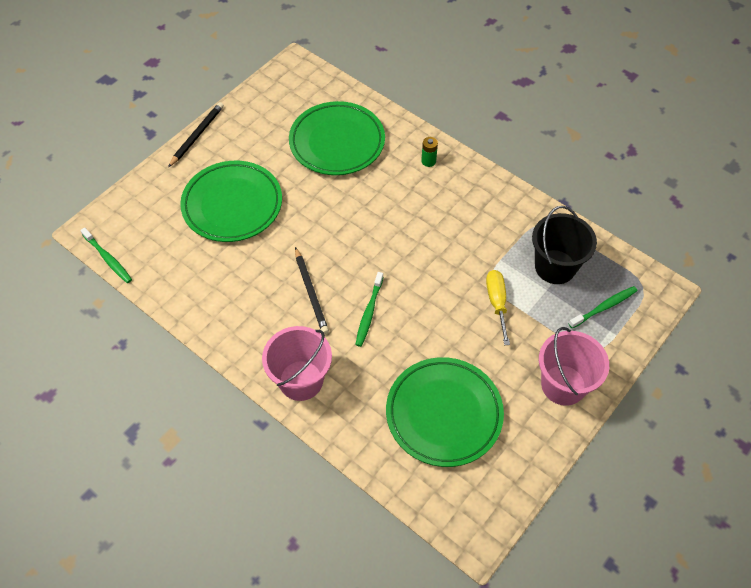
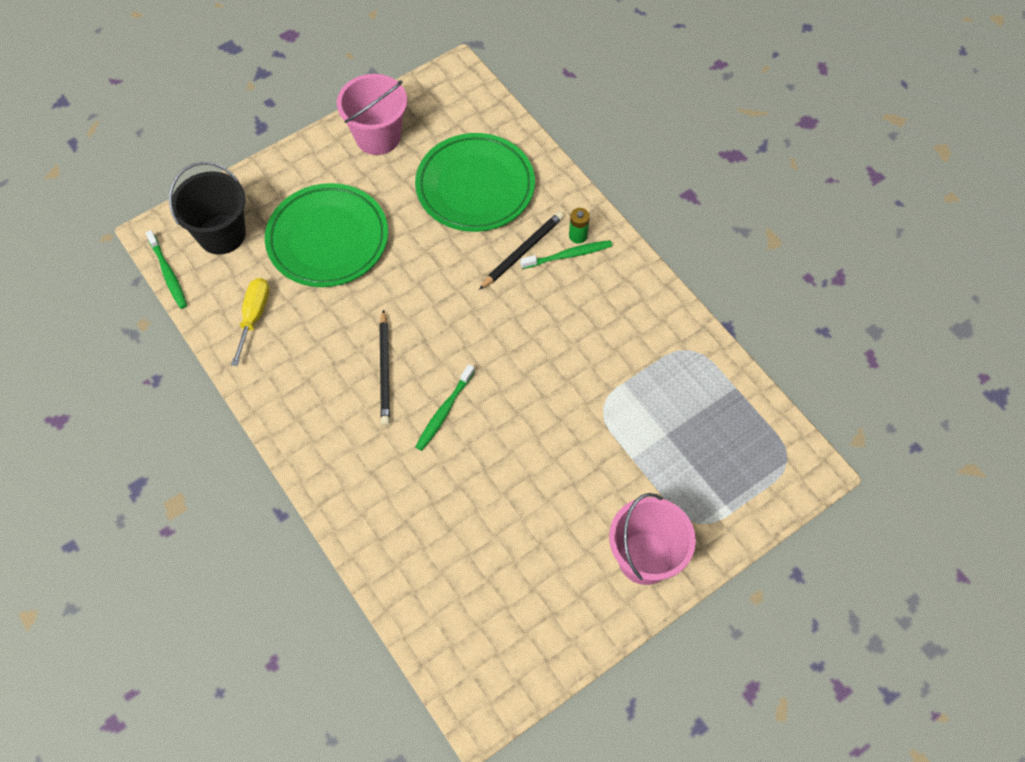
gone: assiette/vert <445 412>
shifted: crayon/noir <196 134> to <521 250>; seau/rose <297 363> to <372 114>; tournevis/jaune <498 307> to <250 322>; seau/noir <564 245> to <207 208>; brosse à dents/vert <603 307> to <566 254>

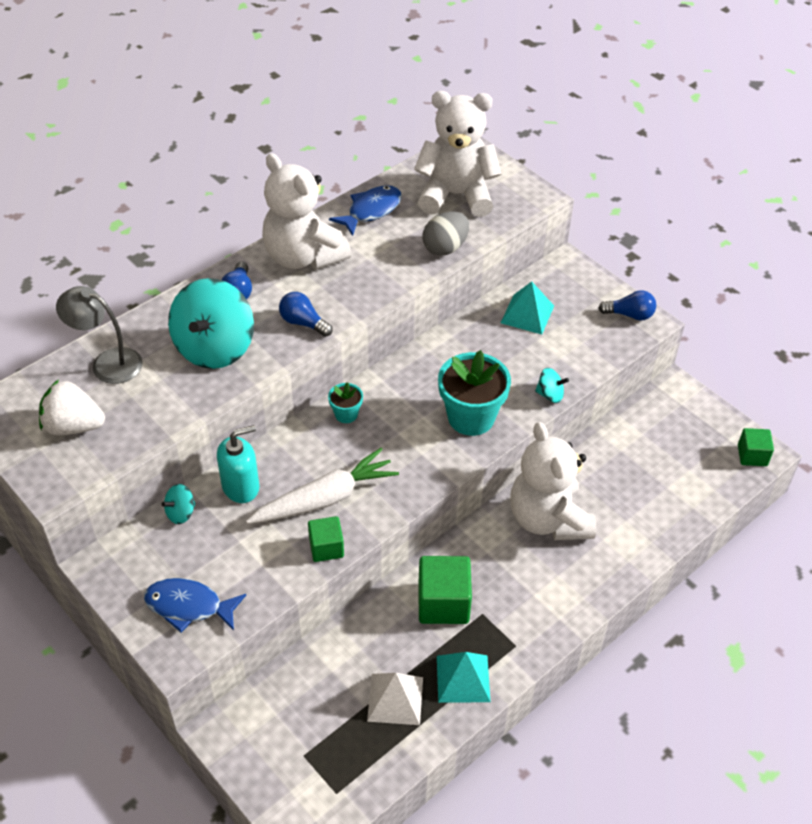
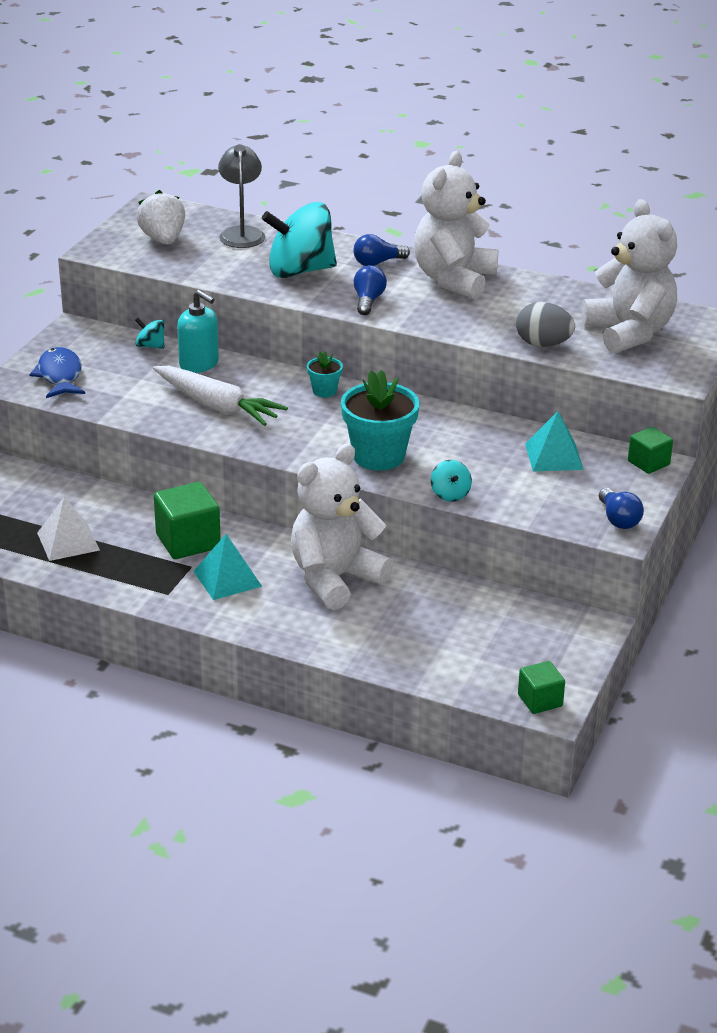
gone: poisson/bleu <365 210>
shifted: cube/vert <326 539> to <650 450>; pyramide/turquoise <463 677> to <227 567>

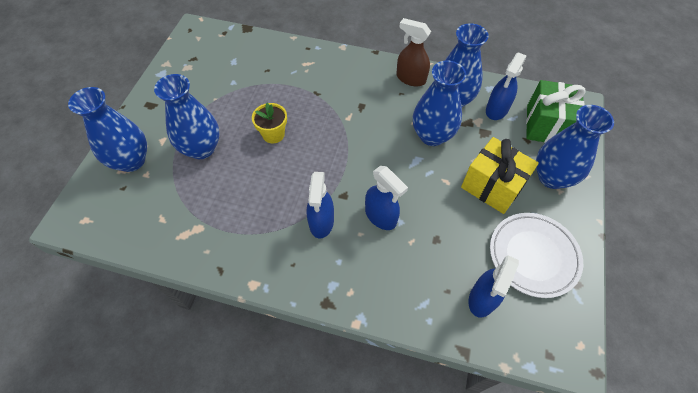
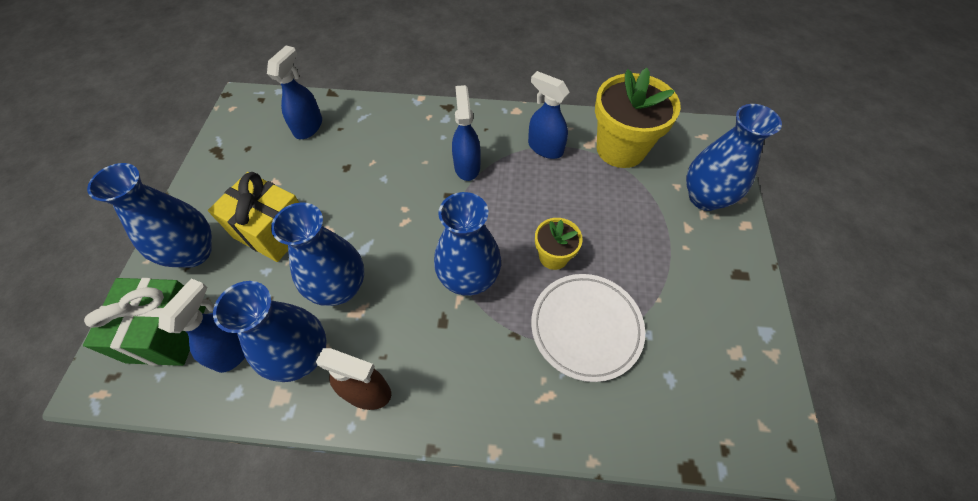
new: pot de fleurs/jaune <638 118>
shifted: vase/bleu <187 116> to <467 244>; vaporisateur/bleu <386 198> to <549 115>; assiette/blanc <536 255> to <588 328>

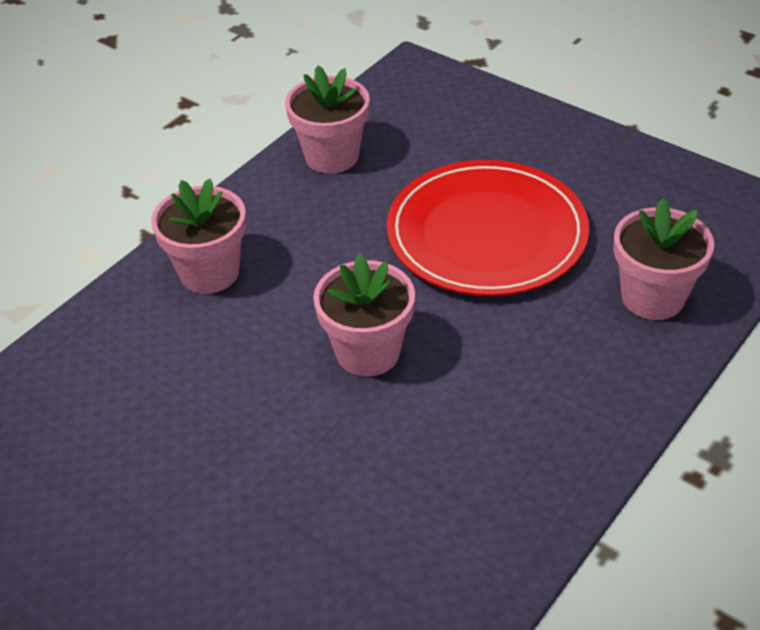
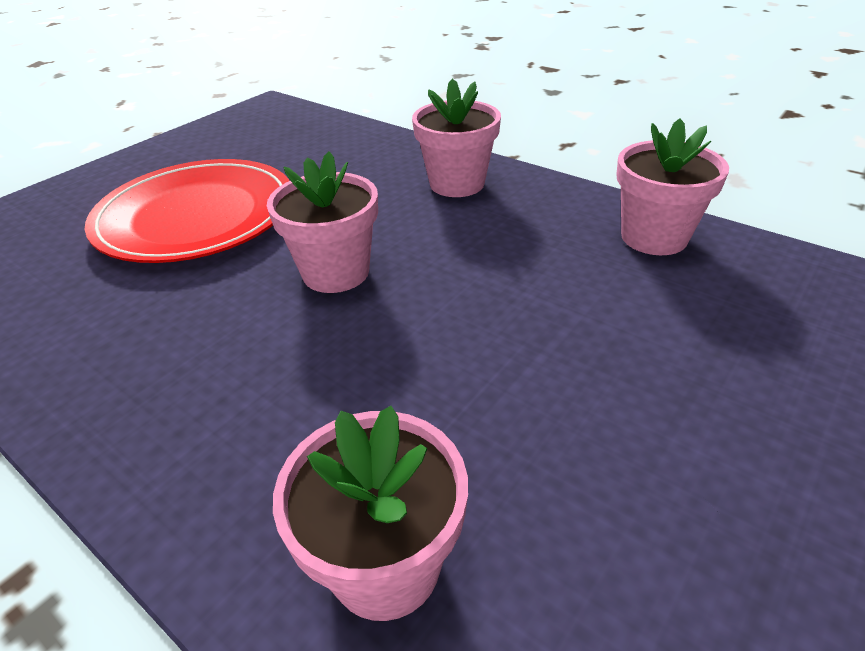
shifted: assiette/rouge <488 228> to <187 211>

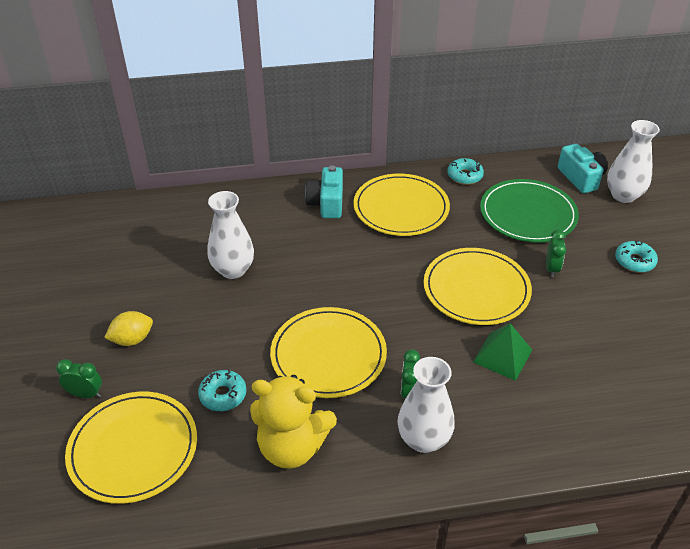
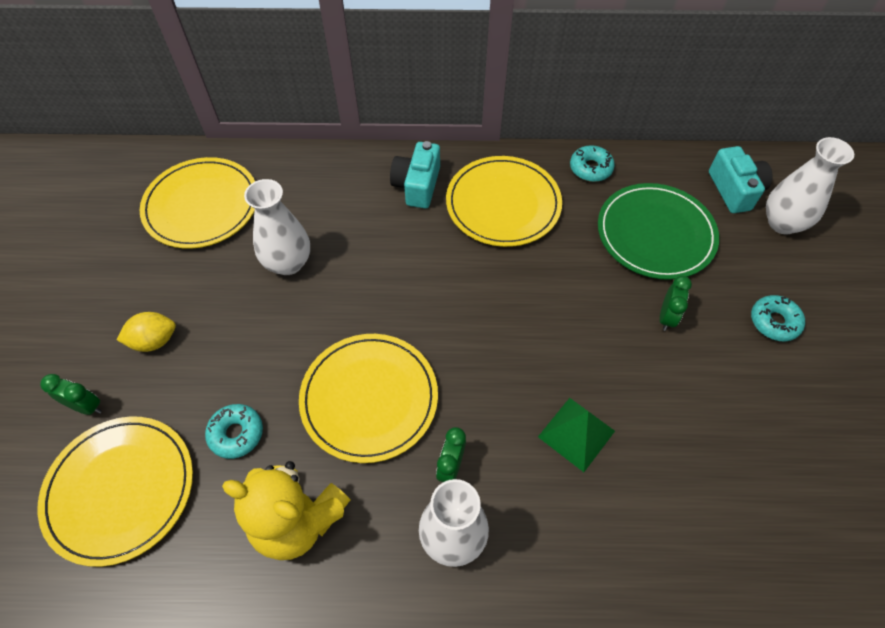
shifted: assiette/jaune <478 286> to <197 202>

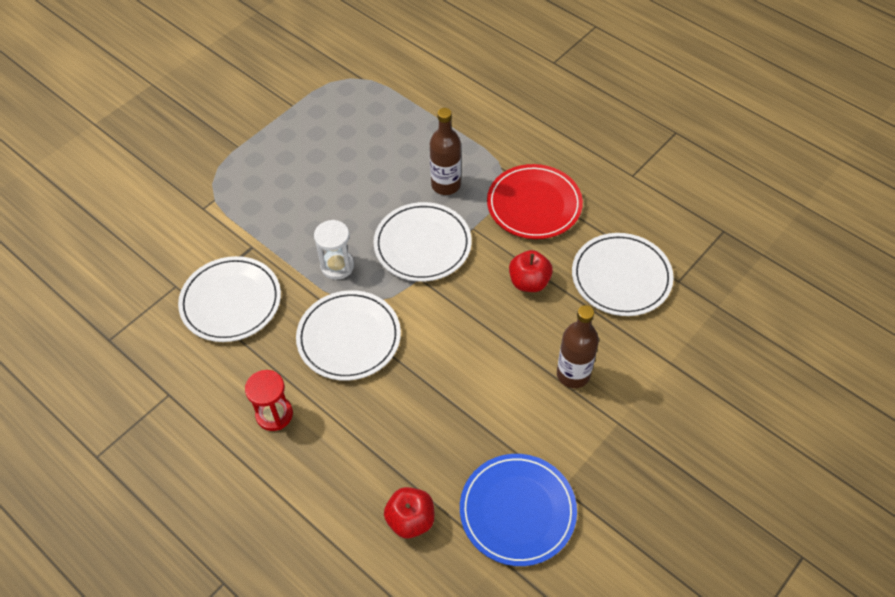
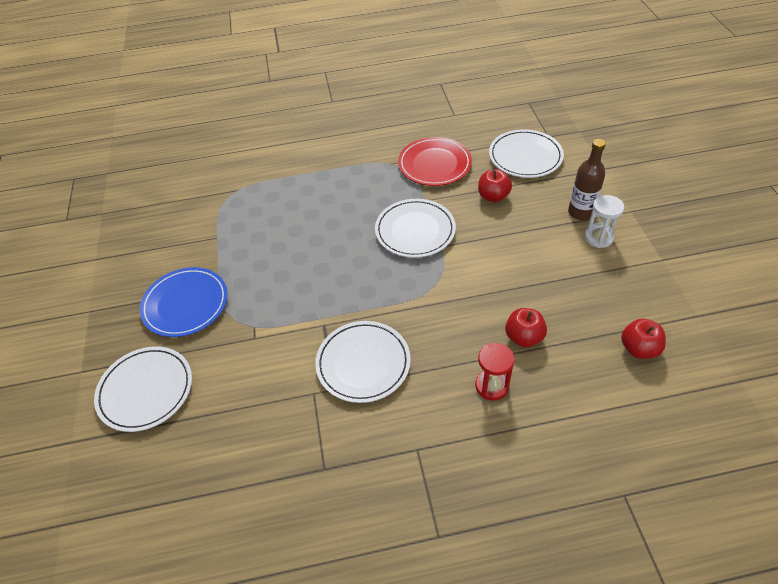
gone: bouteille/marron <445 151>
new: pomme/rouge <526 327>
shifted: assiette/blanc <348 335> to <143 389>; sablier/blanc <334 250> to <604 221>; assiette/bleu <518 510> to <184 302>

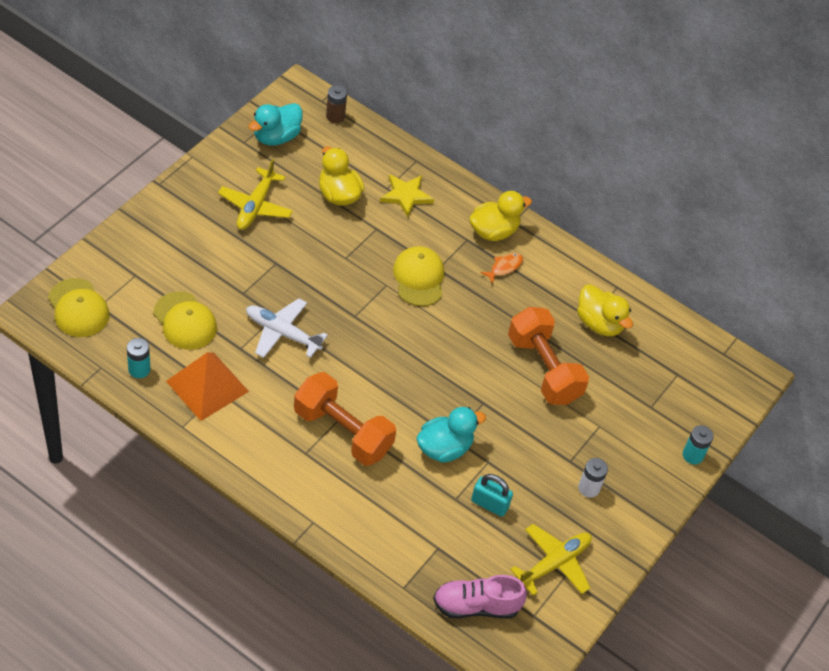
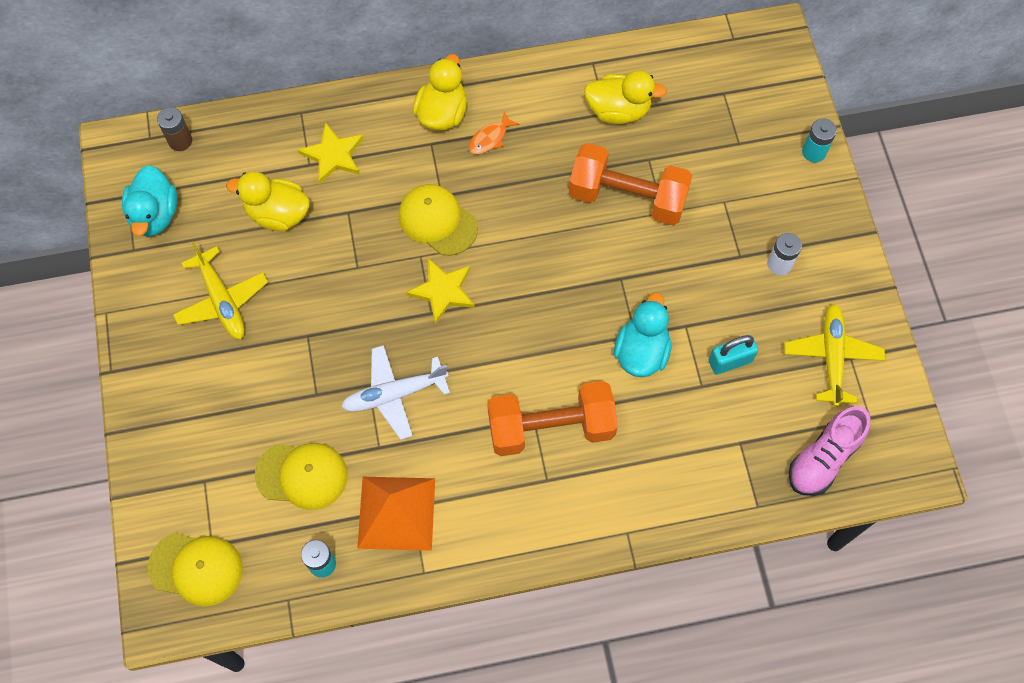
new: étoile/jaune <440 291>
rotated: poisson/orange <501 268> = <493 132> 135 degrees counterclockwise

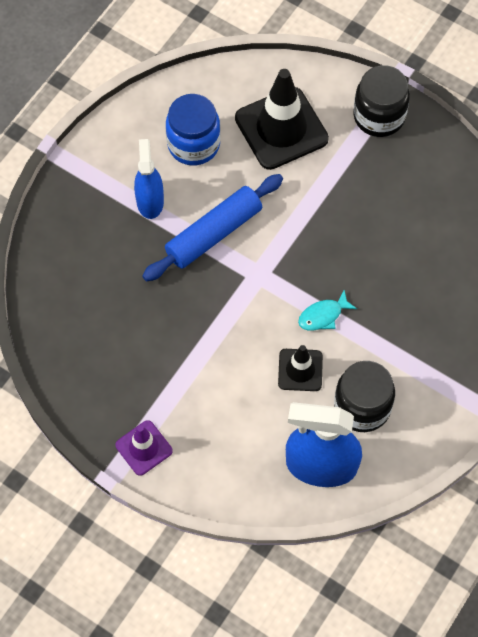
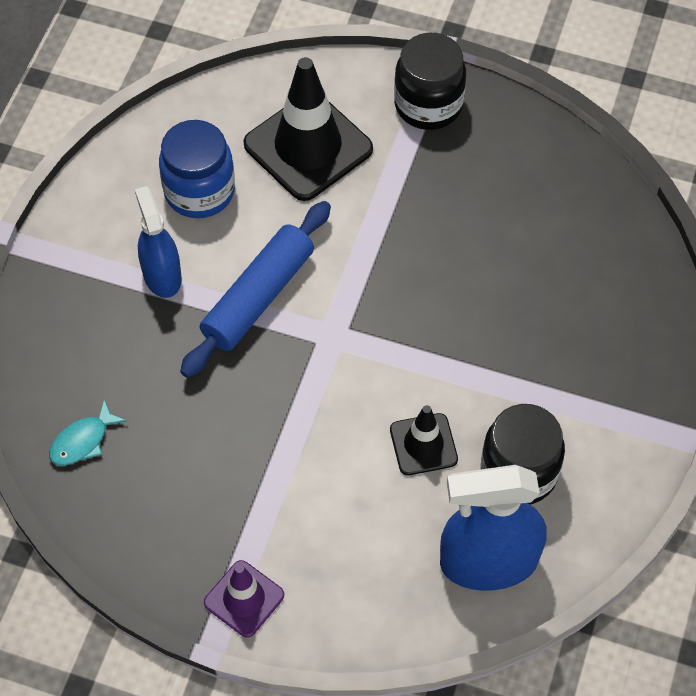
shifted: poisson/turquoise <327 310> to <88 433>

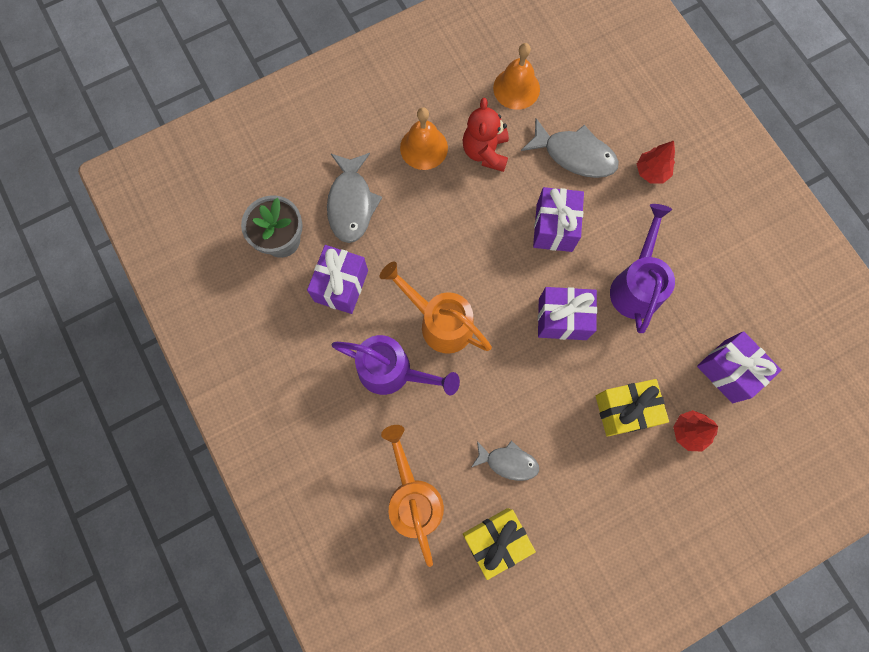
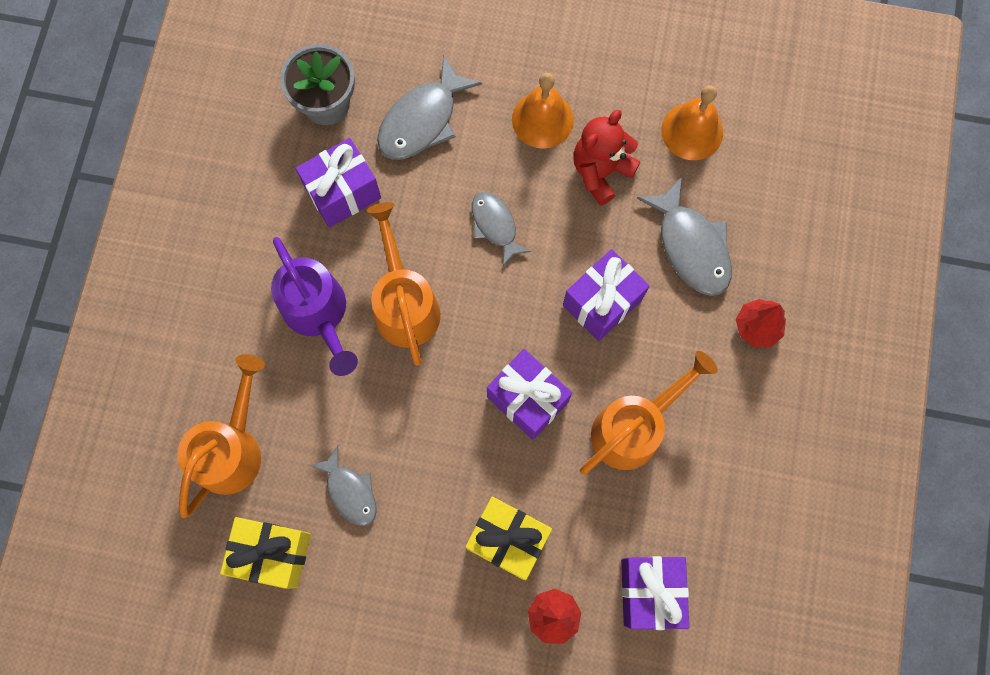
new: poisson/gris <501 229>
repainted: arrosoir/violet <642 268> to arrosoir/orange <649 413>

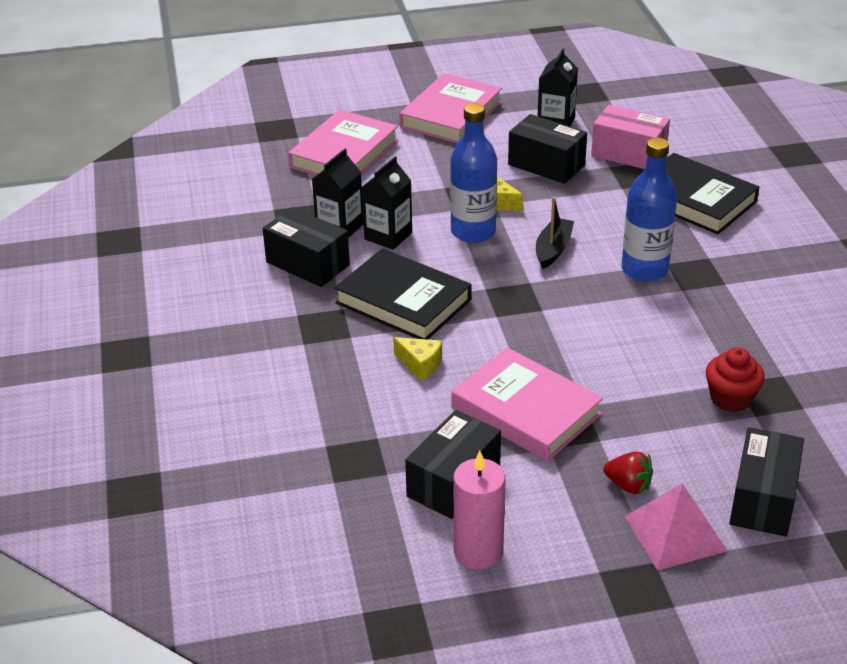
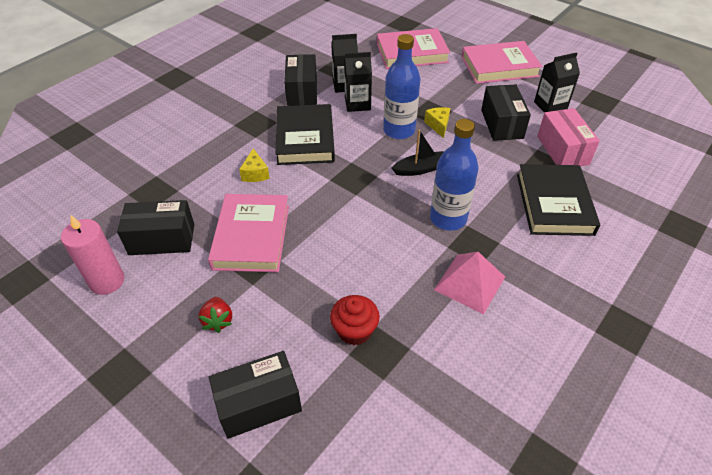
shifted: pyramide/rose <675 527> to <469 283>

